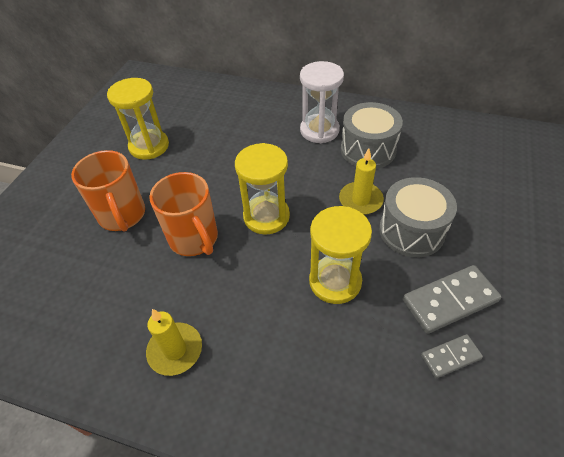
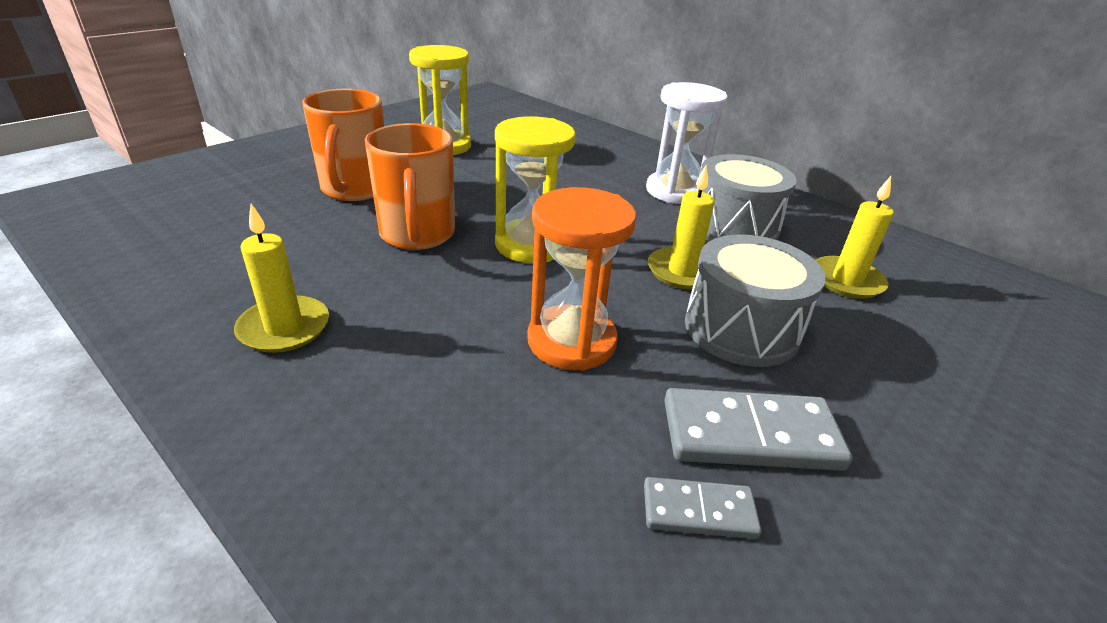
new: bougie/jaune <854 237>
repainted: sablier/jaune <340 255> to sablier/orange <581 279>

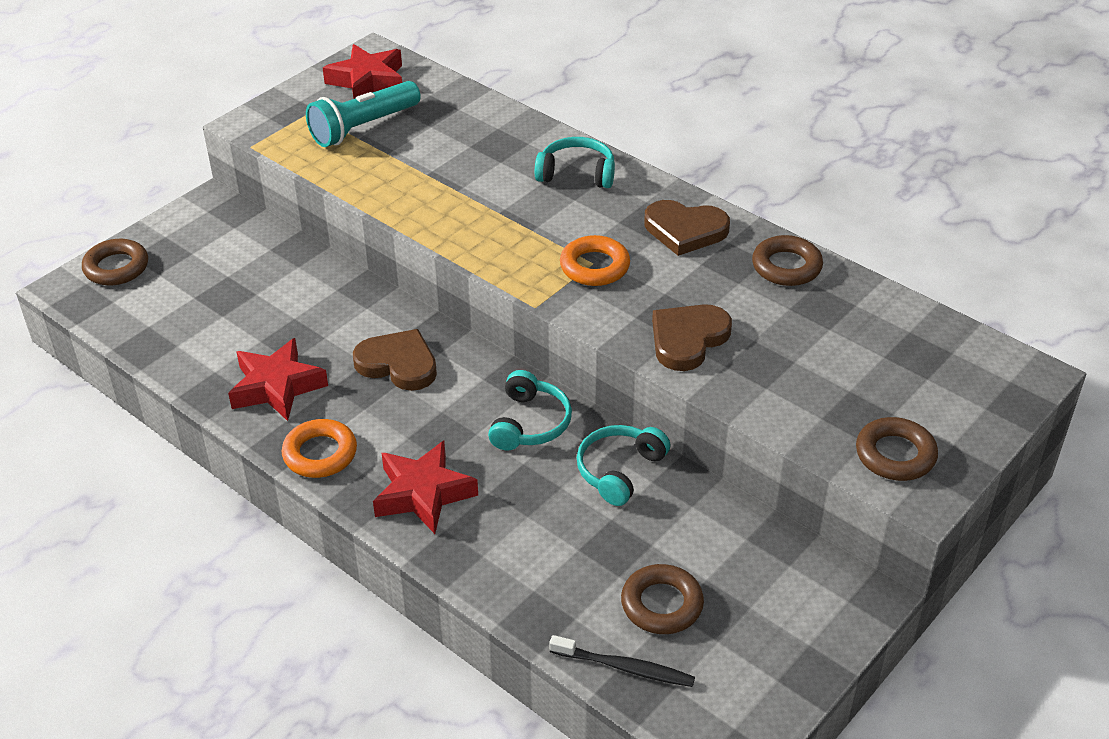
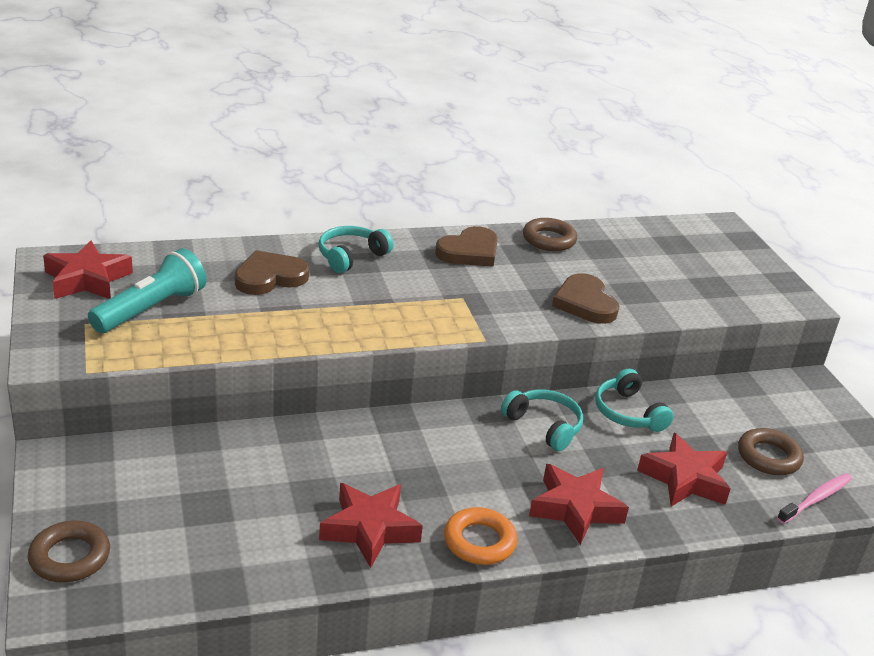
gone: anneau/orange <595 260>; anneau/marron <897 449>
new: étoile/rouge <683 470>
shifted: cœur/marron <395 360> to <272 272>
repainted: brosse à dents/noir <622 661> to brosse à dents/rose <814 498>
rotated: lampe de poche/turquoise <363 114> = <147 290> 135 degrees counterclockwise

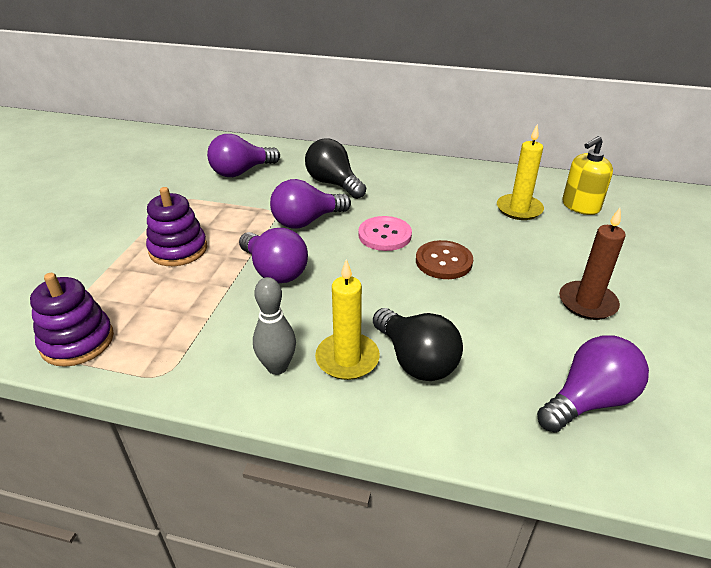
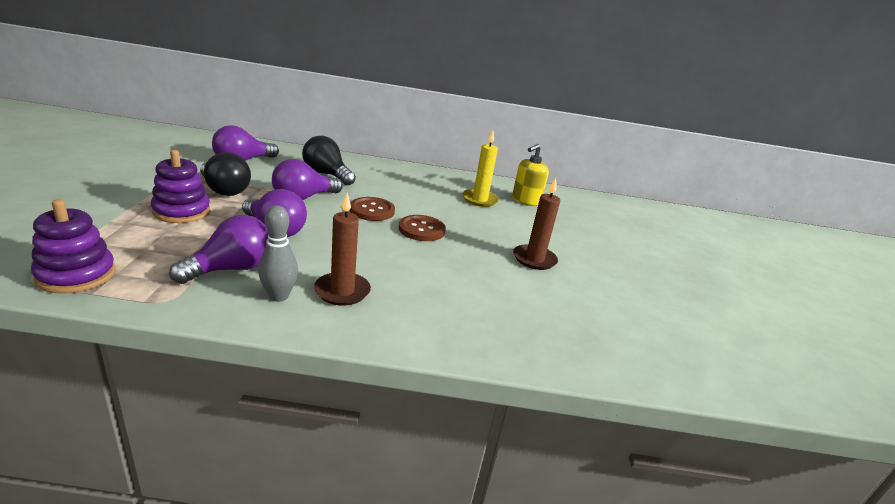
shifted: ampoule/noir <418 344> to <225 174>; ampoule/violet <593 383> to <218 249>
repainted: bougie/jaune <347 319> to bougie/marron <342 249>; bouton/rose <385 233> to bouton/marron <372 209>

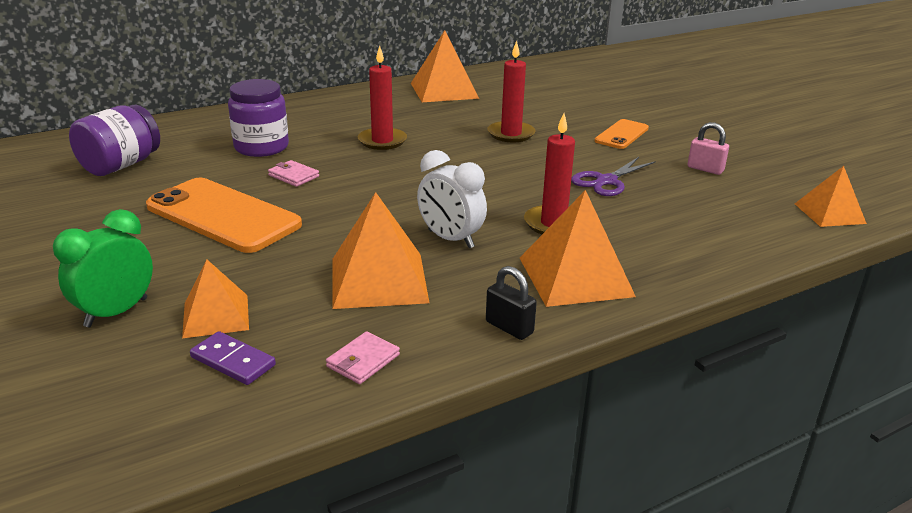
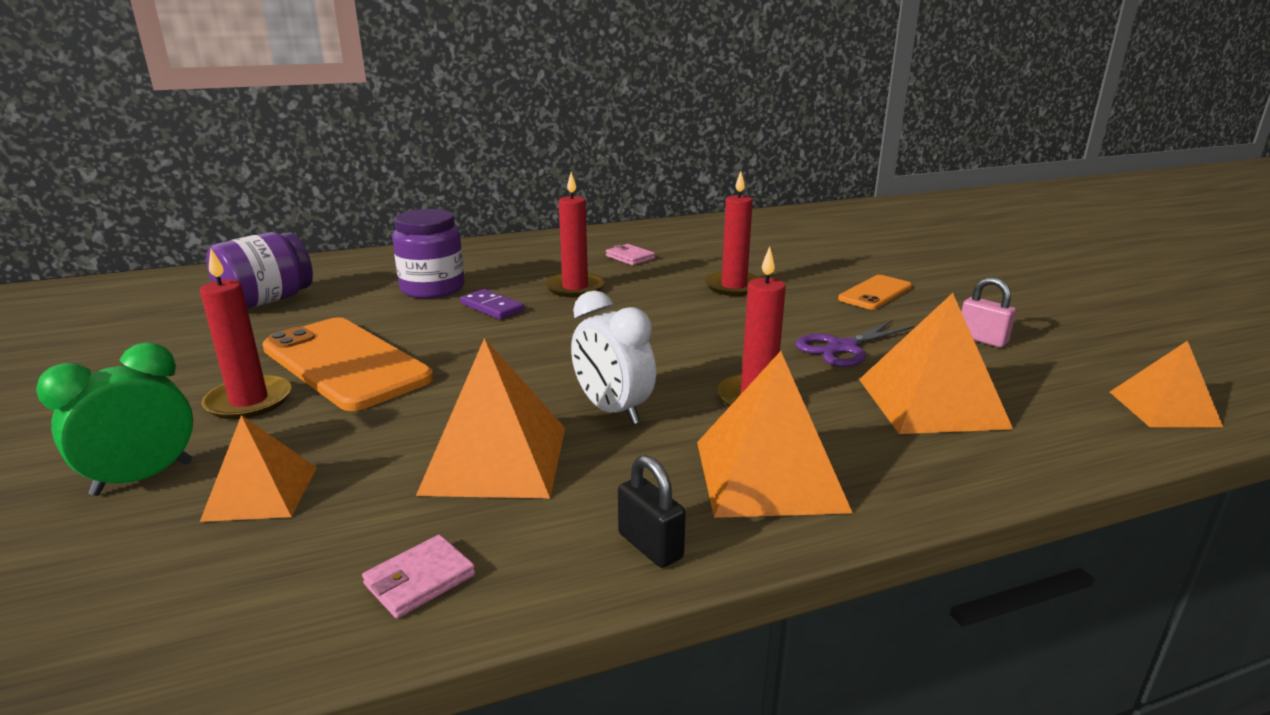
new: bougie/rouge <245 334>
shifted: domino/violet <233 358> to <492 304>; portefeuille/rose <293 173> to <630 254>; pyramide/orange <445 66> to <936 363>

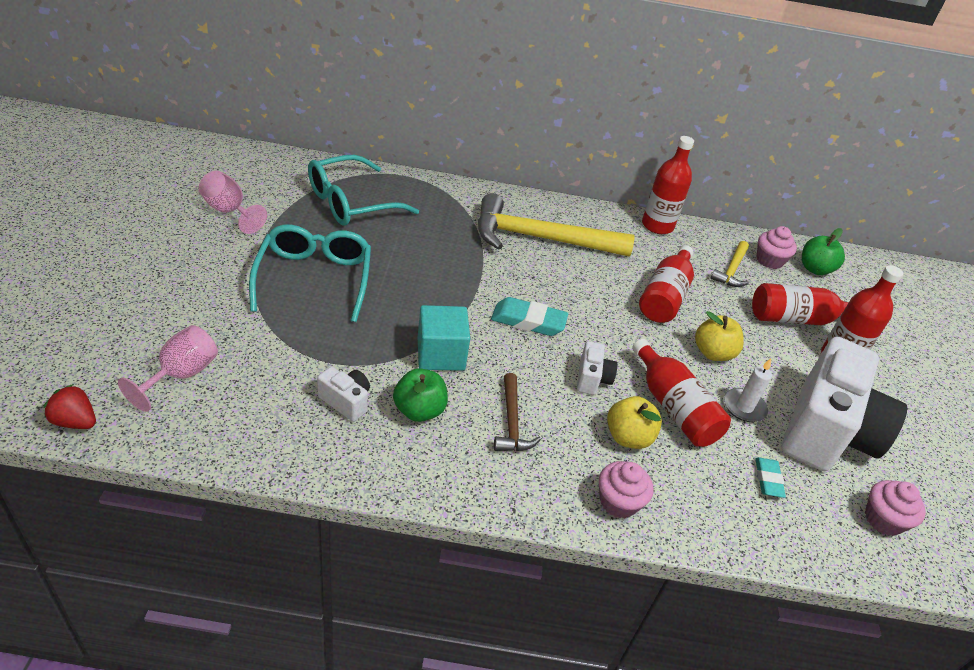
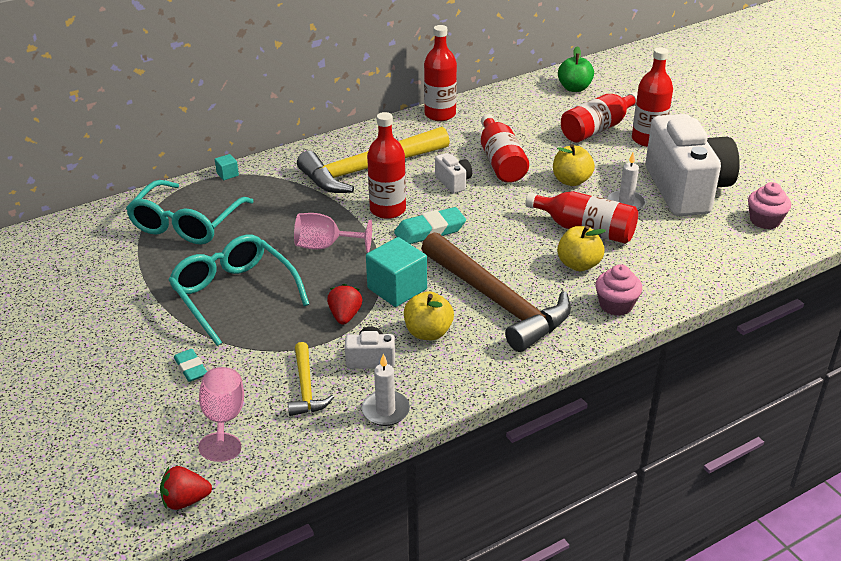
gone: muffin/rose <776 247>
new: cube/turquoise <227 167>; fraise/rouge <344 304>; bougie/blanc <385 390>; bouteille/rouge <386 165>
shifted: verre à pied/rose <233 202> to <333 233>; appareil photo/blanc <597 368> to <453 173>; marteau/jaune <730 264> to <311 379>; gomme/turquoise <770 477> to <190 365>
repainted: pomme/vert <420 395> to pomme/jaune <429 315>
scaled: marteau/marron <517 412> = <496 292> x2.10

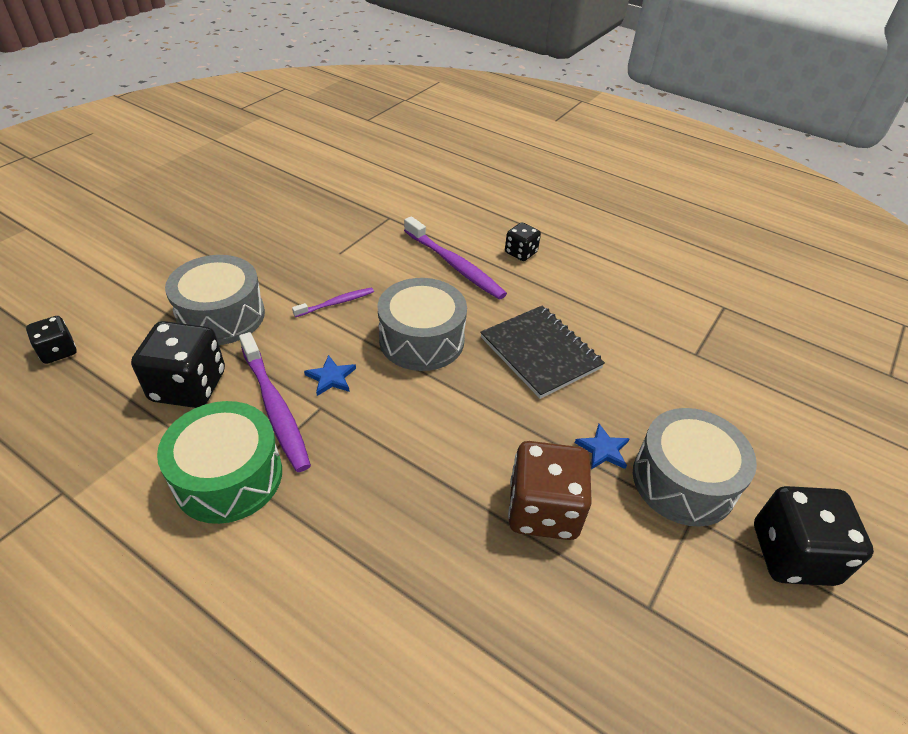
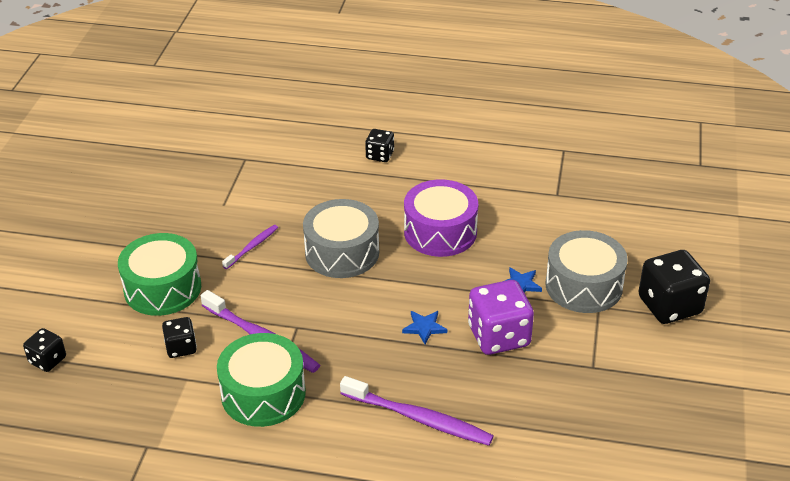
shifted: étoile/bleu <330 375> to <424 327>; brosse à dents/violet <455 258> to <417 411>
swapped: carnet/noir <542 352> to tambour/violet <441 218>
repainted: tambour/gris <215 300> to tambour/vert <159 274>; dé/marron <550 490> to dé/violet <501 317>
scaled: dé/noir <178 364> = <179 337> x0.55

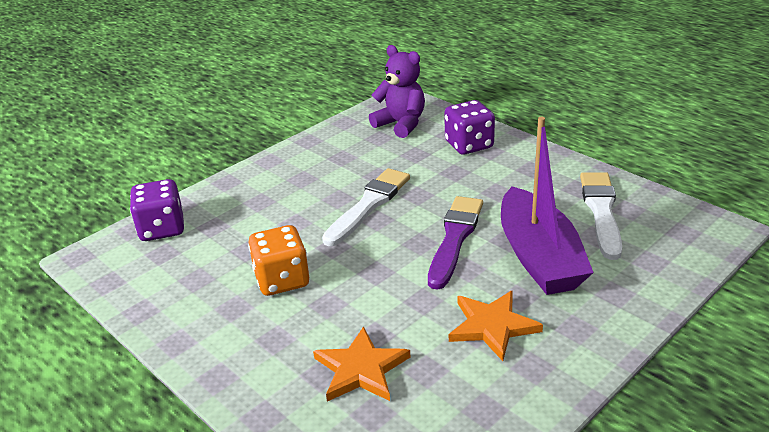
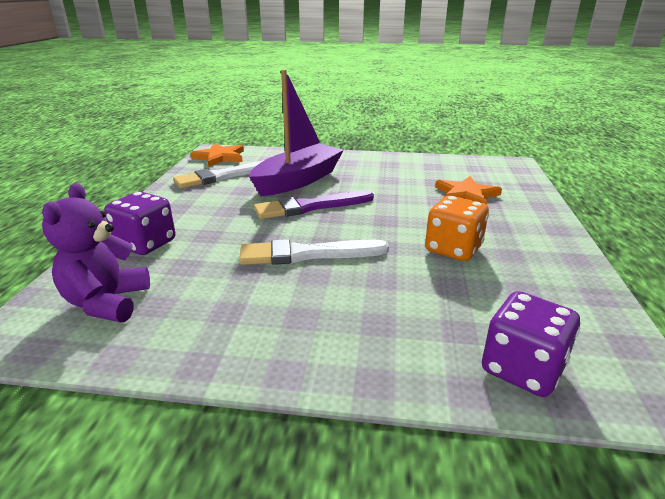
shifted: étoile/orange <496 325> to <217 155>

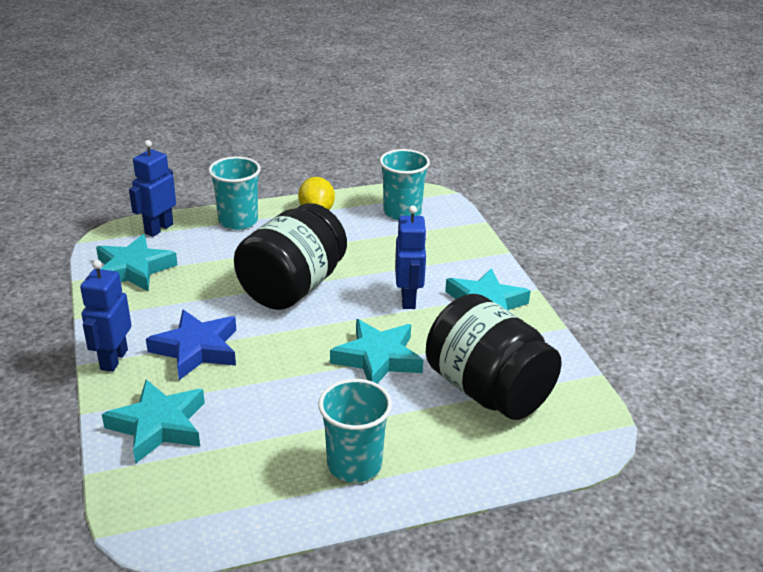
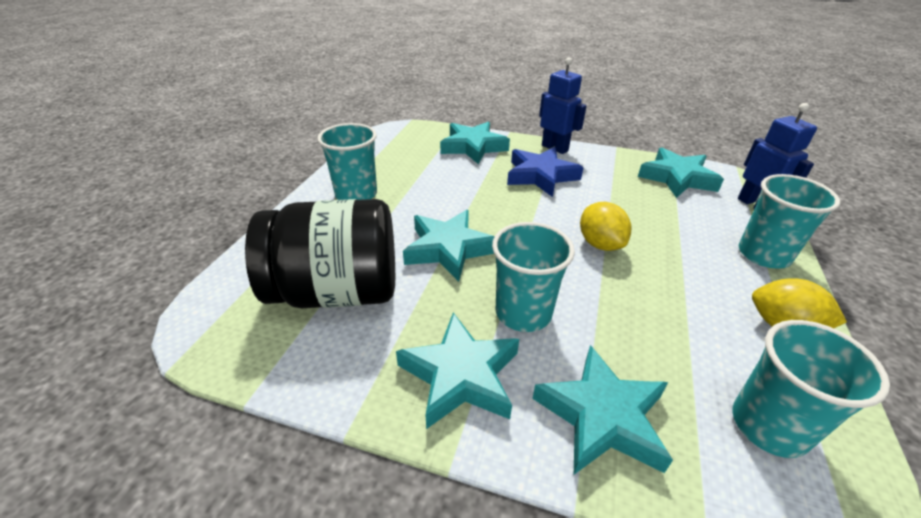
new: étoile/turquoise <602 409>
swapped: bocal/noir <290 256> to citron/jaune <605 226>; robot/bleu <411 257> to gobelet/turquoise <533 277>

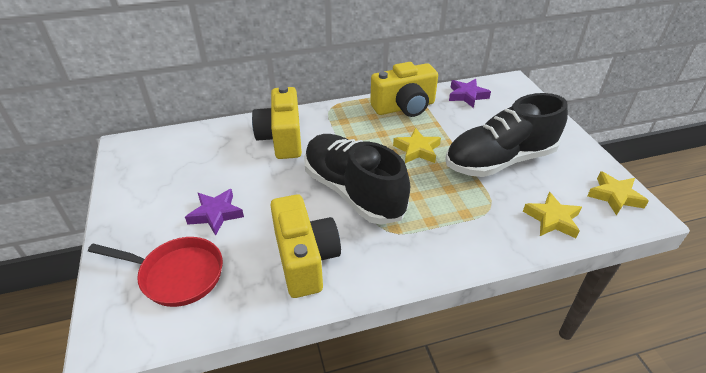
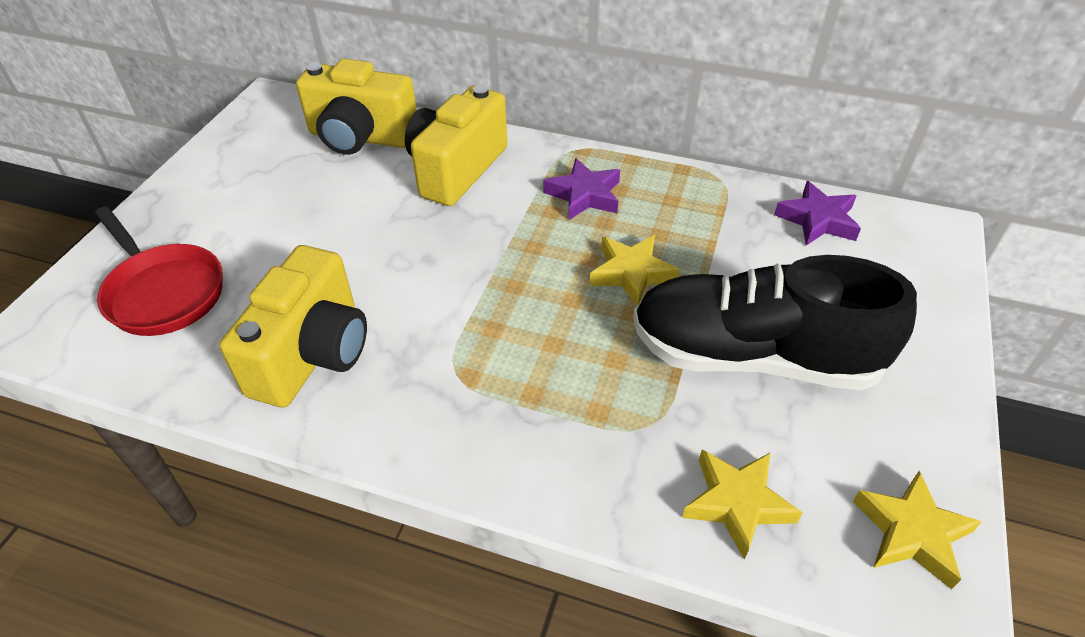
gone: chaussure/noir <357 179>
shifted: étoile/violet <214 212> to <582 189>; appareil photo/jaune <404 89> to <356 106>

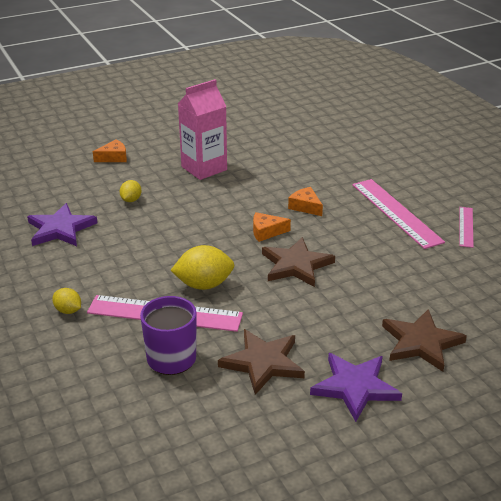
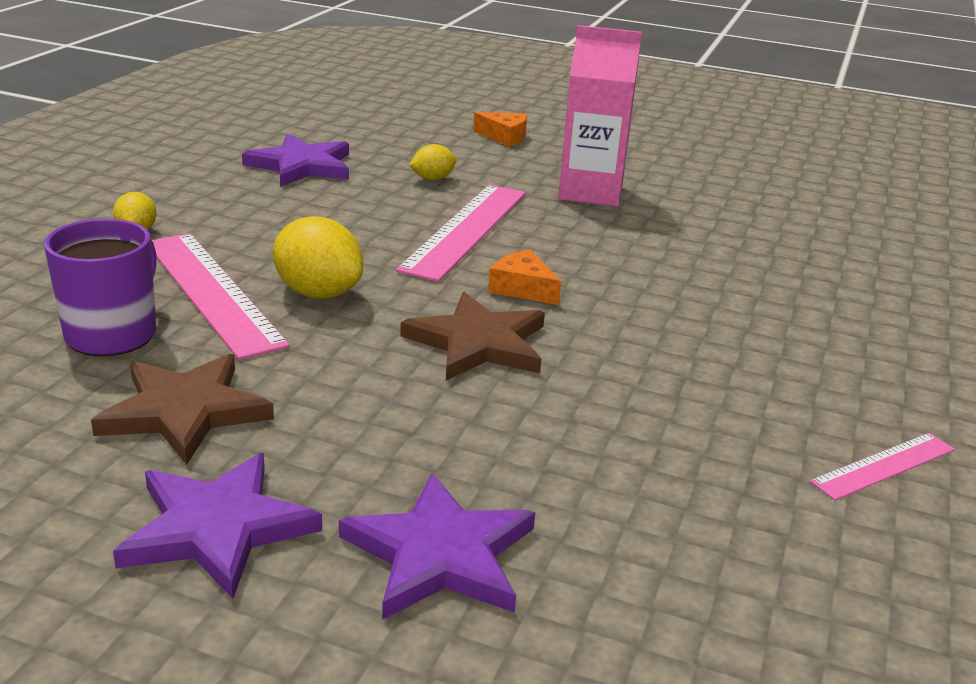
gone: fromage/orange <305 201>
shifted: règle/rose <398 214> to <461 233>
repainted: étoile/marron <424 340> to étoile/violet <437 546>

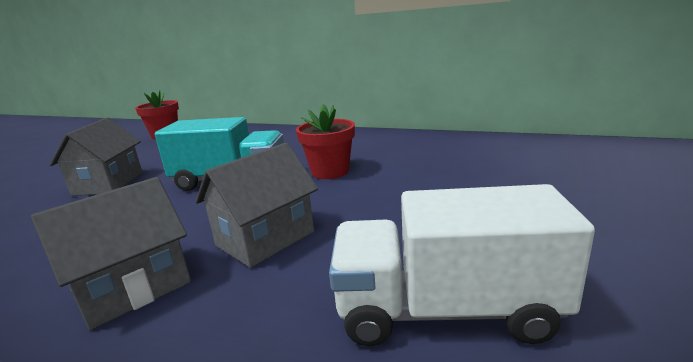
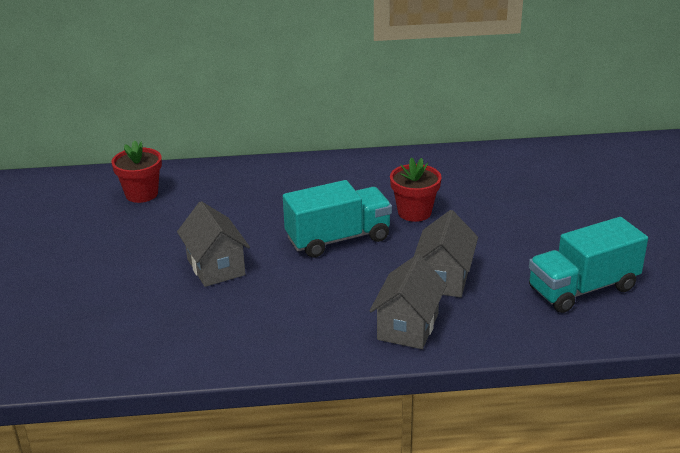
repainted: camion/blanc <462 265> to camion/turquoise <588 265>

